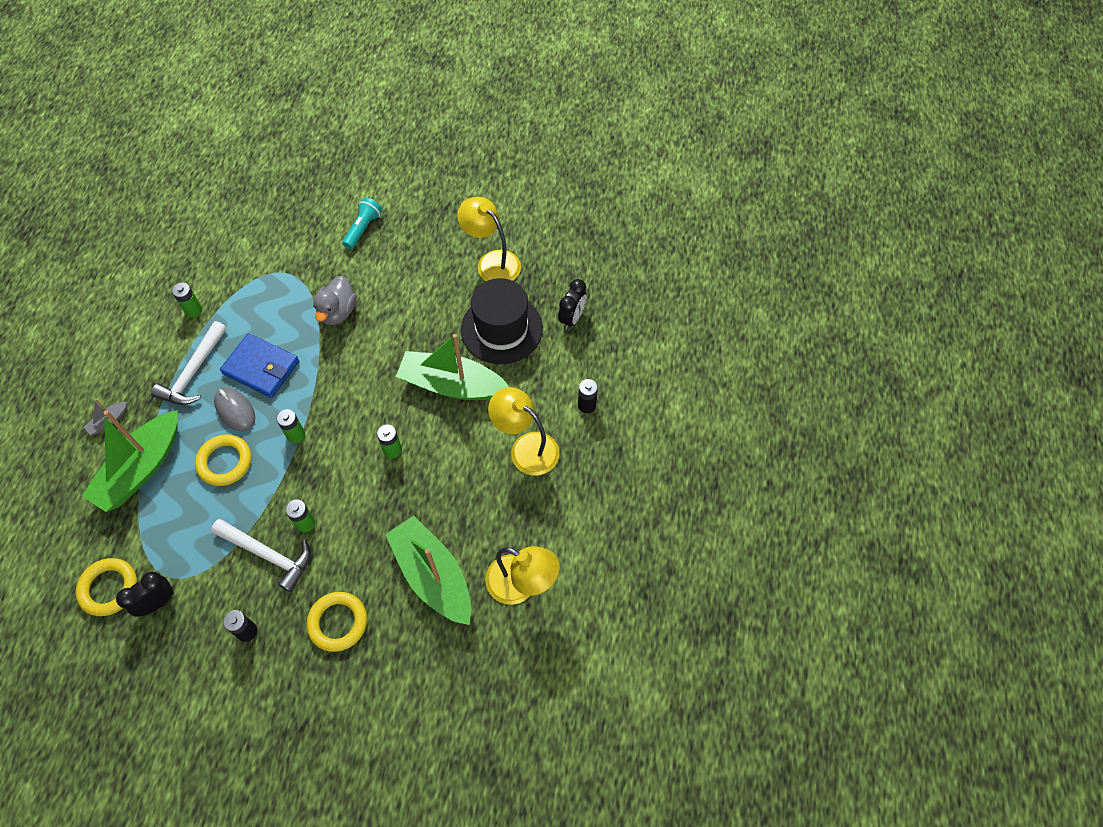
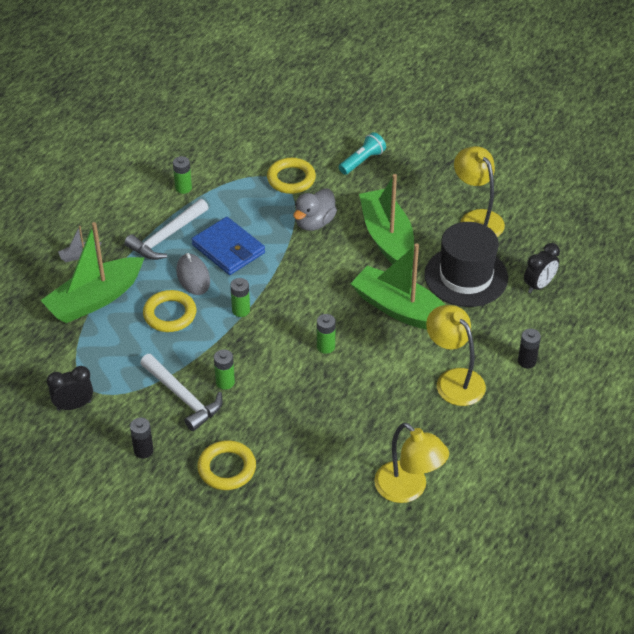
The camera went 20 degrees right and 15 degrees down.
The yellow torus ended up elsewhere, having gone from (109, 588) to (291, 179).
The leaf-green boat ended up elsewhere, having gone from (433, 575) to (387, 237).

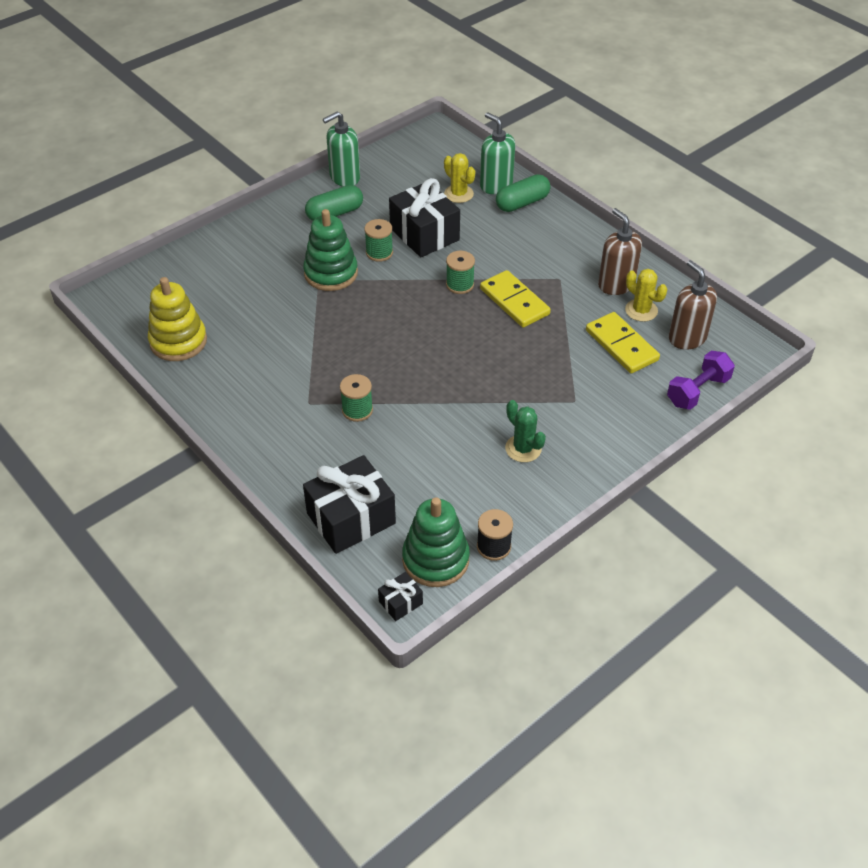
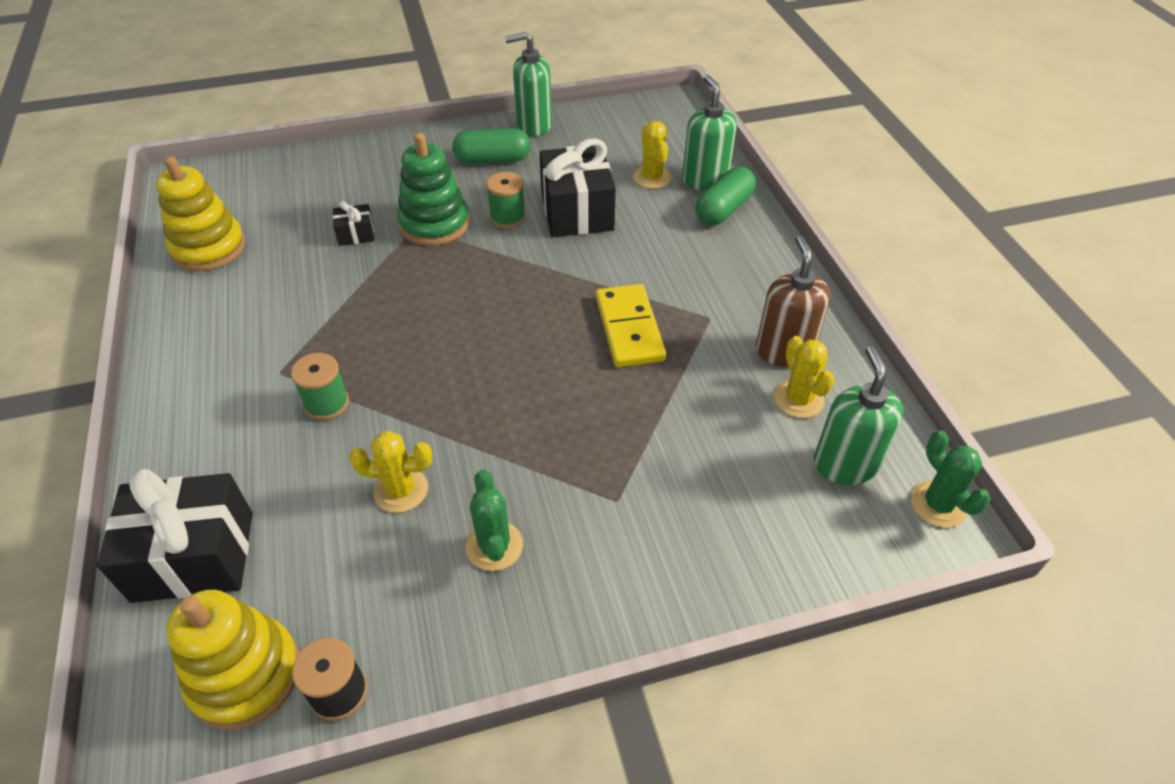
The camera went 25 degrees right and 0 degrees up.
The second view lost the leaf-green spool at (460, 285).
The second view lost the yellow domino piece at (621, 345).
The second view lost the royal purple free weight at (698, 391).
The second view gained the yellow prickly plant at (401, 490).
The second view gained the leaf-green prickly plant at (938, 504).
The black present ended up elsewhere, having gone from (400, 602) to (356, 234).
What was the leaf-green stacking toy at (435, 559) turned into the yellow stacking toy at (245, 675).
What was the dark brown soap pump at (687, 338) turned into the leaf-green soap pump at (845, 464).
The leaf-green capsule at (522, 203) ended up facing another way, 45 degrees counterclockwise from before.

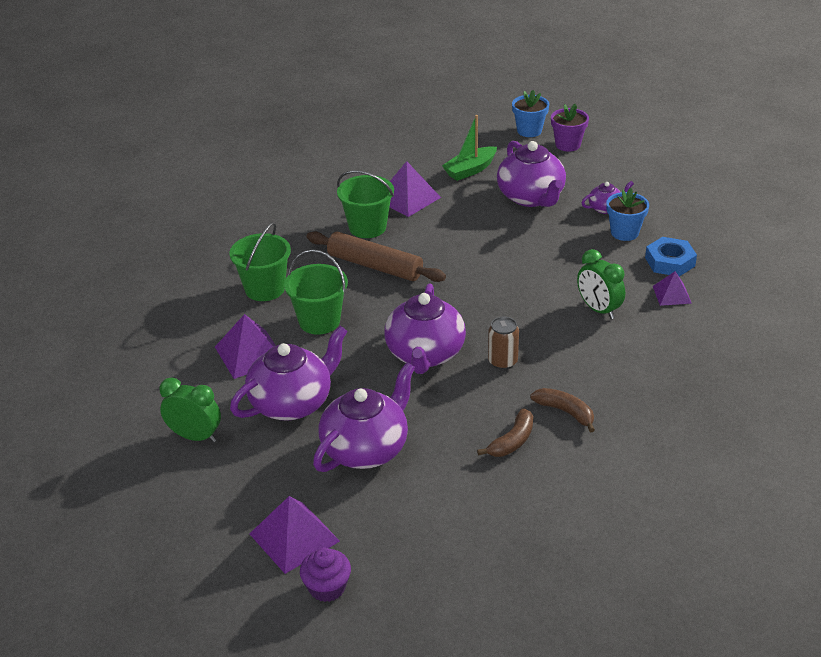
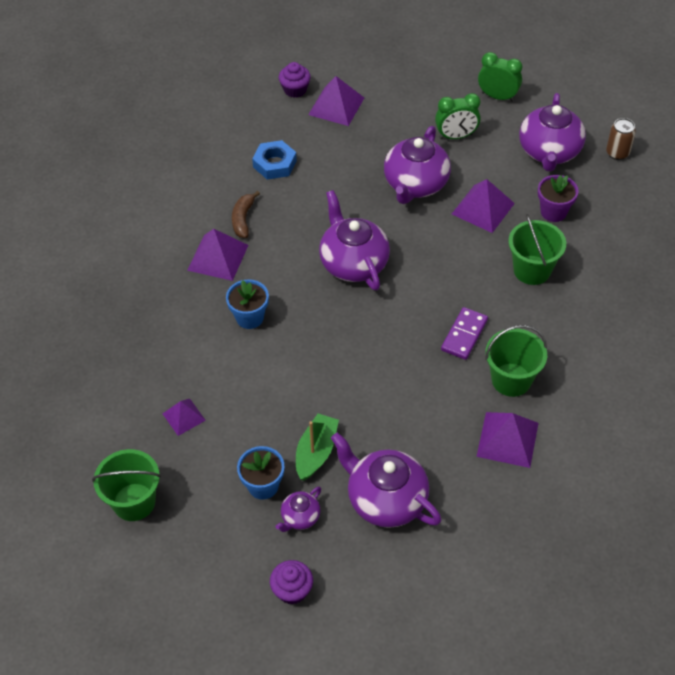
The camera went 150 degrees right and 15 degrees up.
The second view gained the royal purple cupcake at (292, 590).
The leaf-green sand bucket ended up elsewhere, having gone from (319, 321) to (134, 502).
The royal purple china teapot ended up elsewhere, having gone from (366, 449) to (549, 152).
The leaf-green boat ended up elsewhere, having gone from (470, 170) to (316, 452).
The dark brown tin ended up elsewhere, having gone from (502, 362) to (617, 153).
The cobalt potted plant ended up elsewhere, having gone from (529, 131) to (249, 317).
The royal purple potted plant ended up elsewhere, having gone from (568, 145) to (553, 212).
The leaf-green bedside clock ended up elsewhere, having gone from (598, 309) to (497, 96).
The cobalt hexagon nut ended up elsewhere, having gone from (669, 262) to (275, 164).
Where the dark brown rolling pin stood at (375, 266), the royal purple domino piece came to stand at (464, 335).
Where the dark brown banana fruit stood at (565, 412), the royal purple pyramid came to stand at (218, 257).

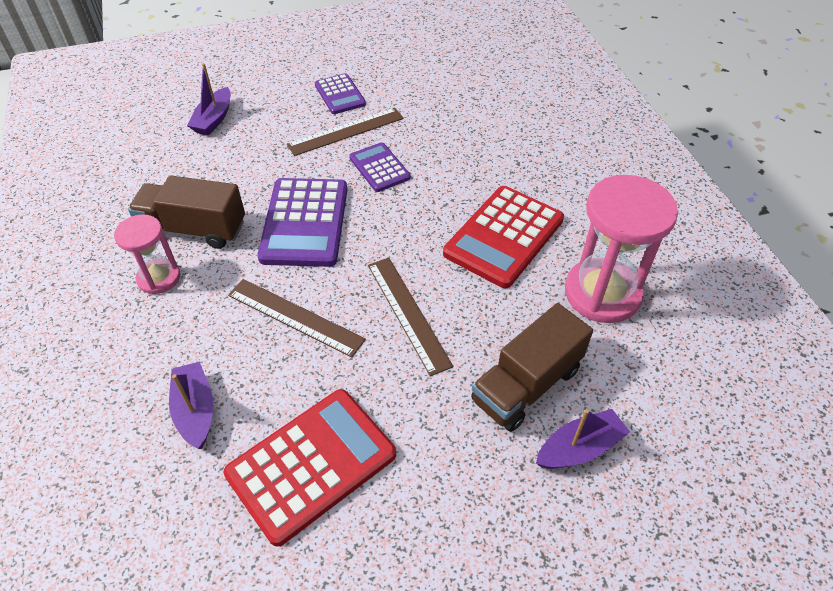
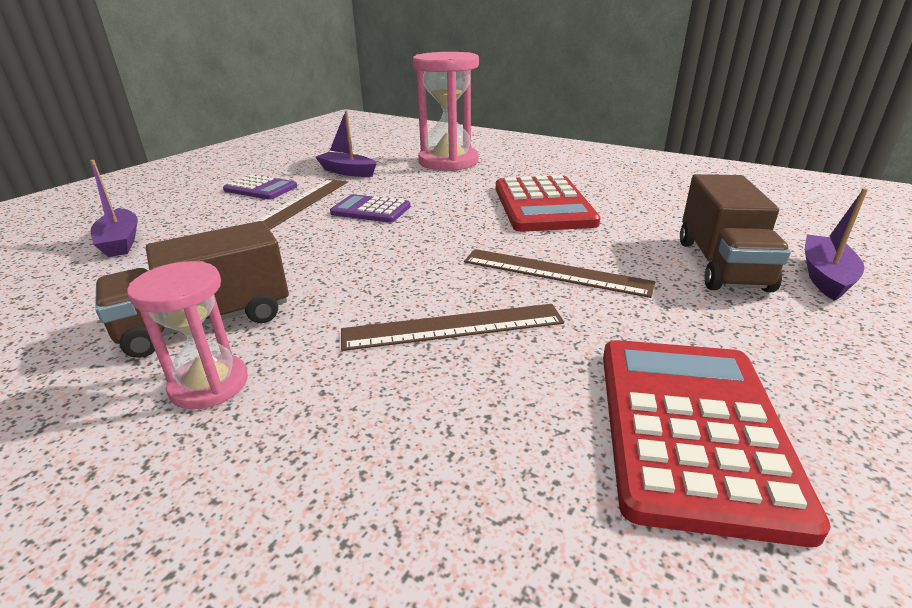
The camera went 40 degrees left and 20 degrees down.
The second view lost the royal purple calculator at (305, 223).
The royal purple boat ended up elsewhere, having gone from (195, 411) to (347, 172).
The rosy hourglass ended up elsewhere, having gone from (602, 293) to (448, 162).

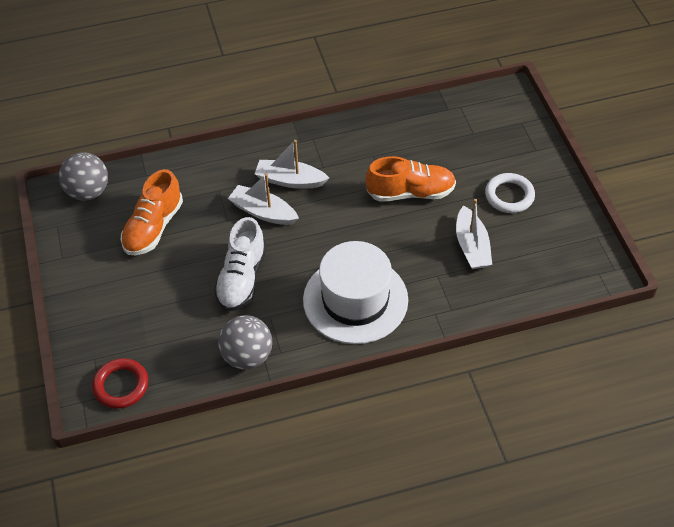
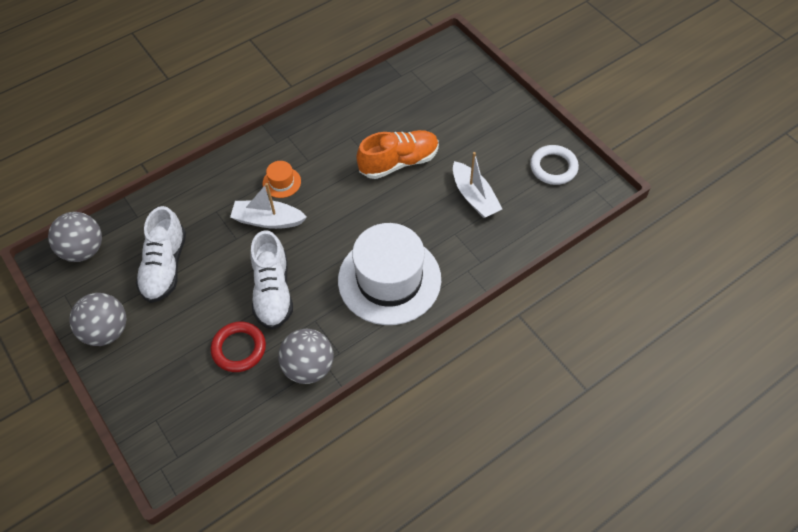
The camera went 20 degrees left and 5 degrees up.
The second view gained the ash-grey sphere at (106, 331).
The crimson torus ended up elsewhere, having gone from (121, 385) to (239, 349).
The pure white torus ended up elsewhere, having gone from (509, 196) to (553, 167).
Where the pure white boat stood at (290, 180), the orange hat came to stand at (281, 182).
What was the orange lace-up shoe at (153, 227) turned into the pure white lace-up shoe at (165, 267).

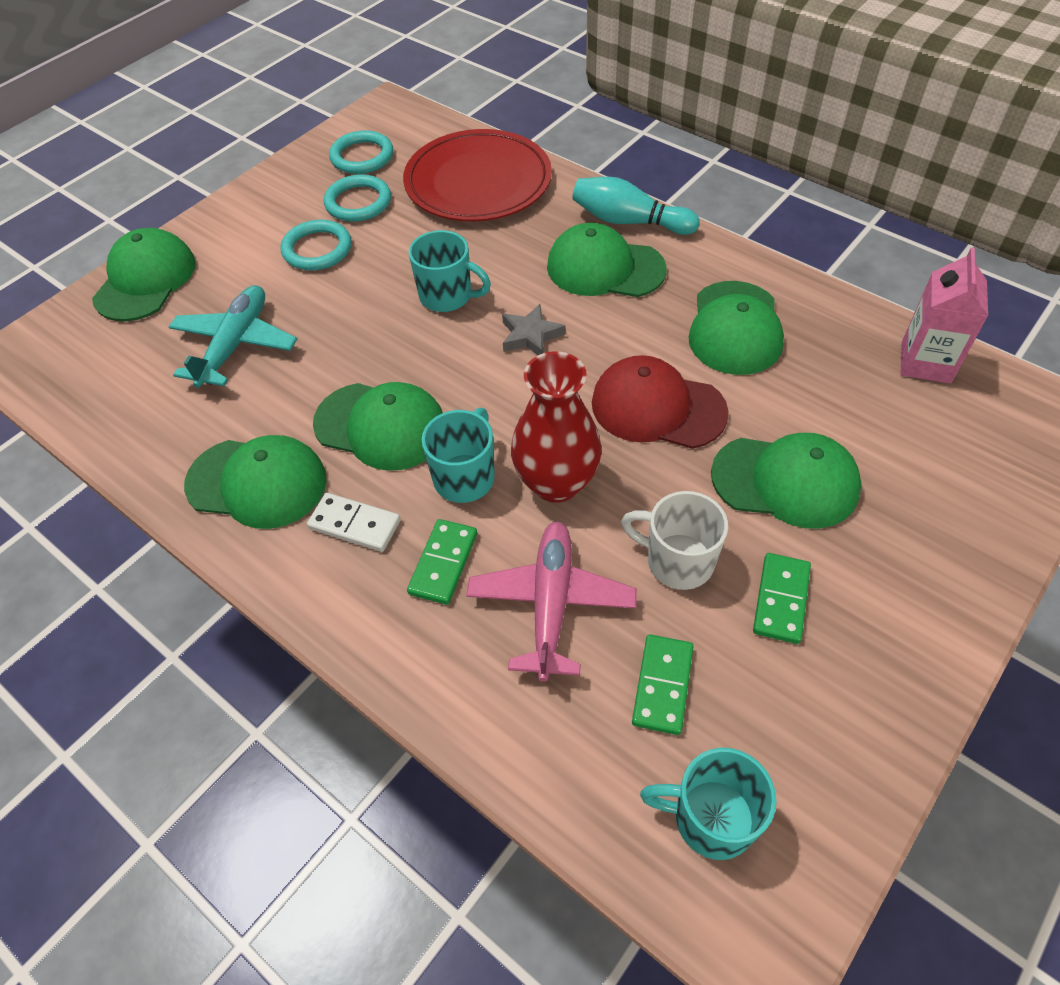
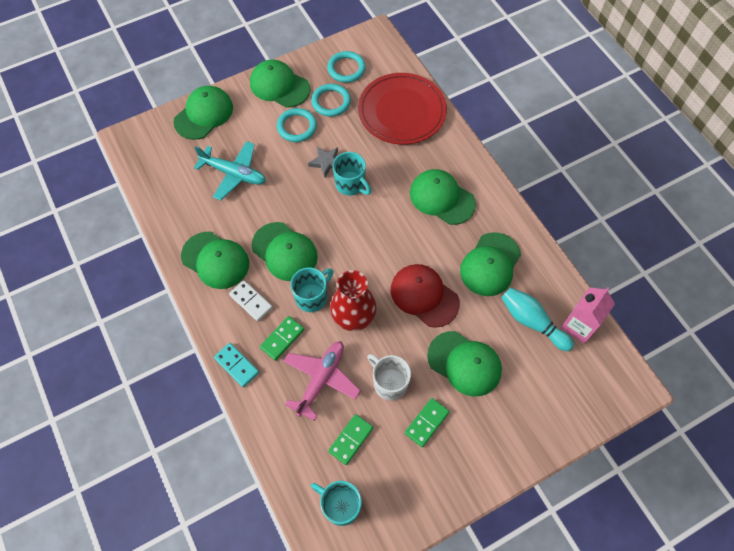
The camera went 20 degrees right and 10 degrees up.
The second view gained the teal domino piece at (237, 365).
The second view gained the leaf-green baseball cap at (279, 86).
The ash-grey star shape ended up elsewhere, having gone from (531, 335) to (326, 162).
The teal skittle ended up elsewhere, having gone from (629, 221) to (532, 322).
The teal aeroplane at (236, 344) ended up facing another way, 75 degrees clockwise from before.

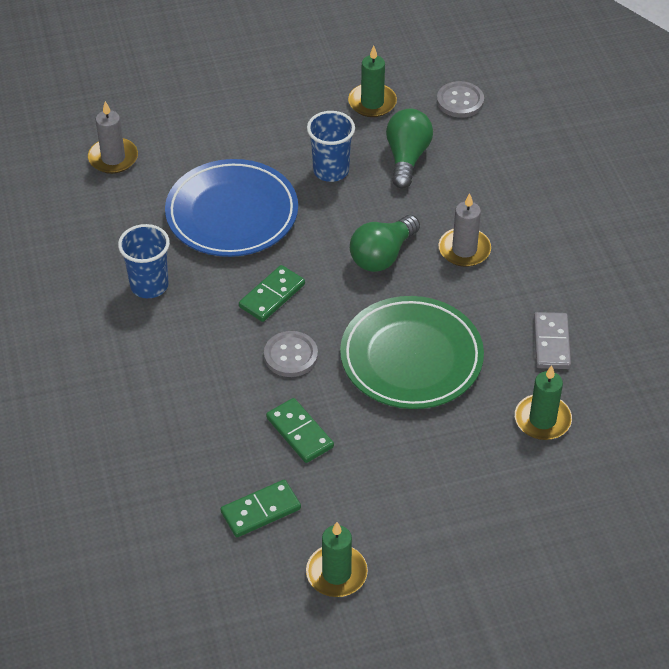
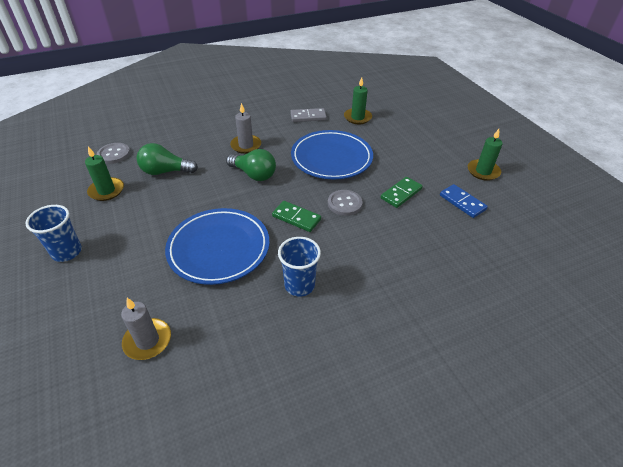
The camera went 100 degrees left and 5 degrees down.
The cobalt tumbler ended up elsewhere, having gone from (331, 171) to (67, 252).
What was the leaf-green domino piece at (261, 511) turned into the cobalt domino piece at (462, 202).
What was the leaf-green flat dish at (411, 358) turned into the cobalt flat dish at (331, 158).

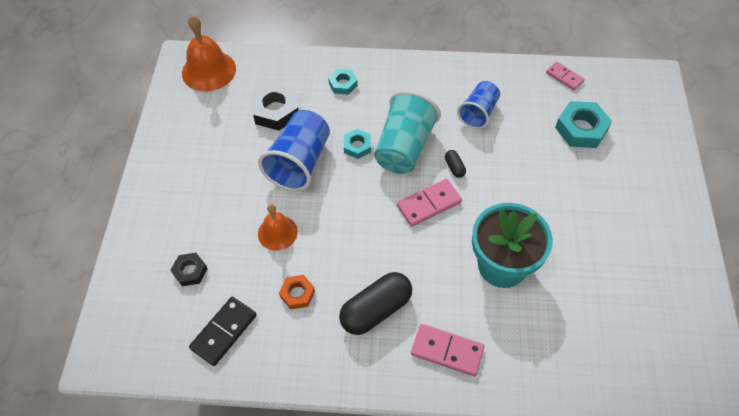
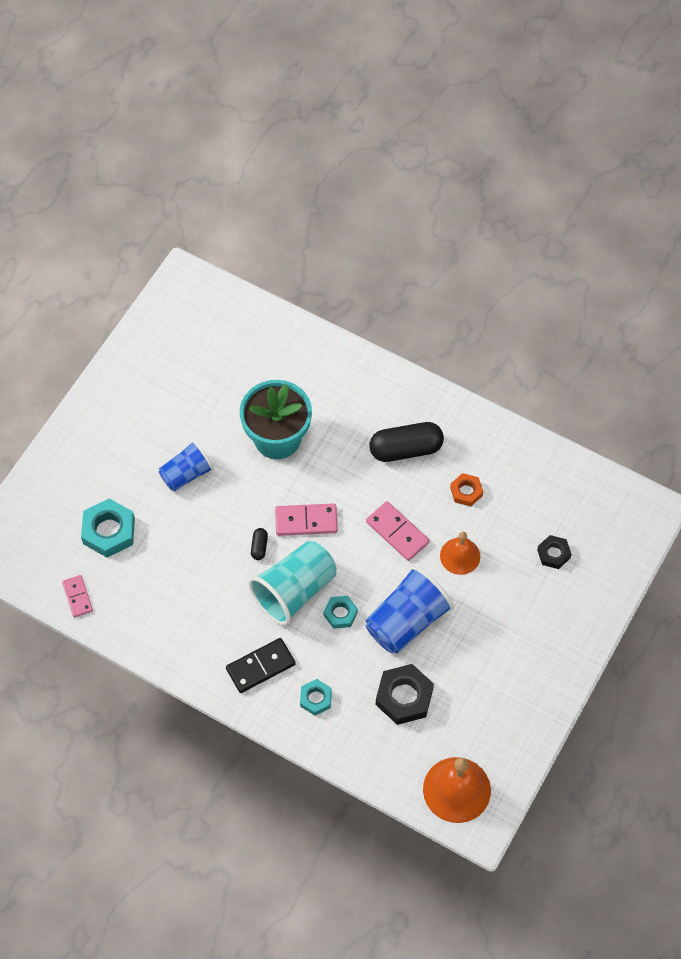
The camera went 155 degrees left and 5 degrees up.
The black domino piece ended up elsewhere, having gone from (224, 332) to (260, 667).
The rosy domino piece ended up elsewhere, having gone from (447, 351) to (397, 532).
The cobalt tumbler ended up elsewhere, having gone from (478, 113) to (186, 474).

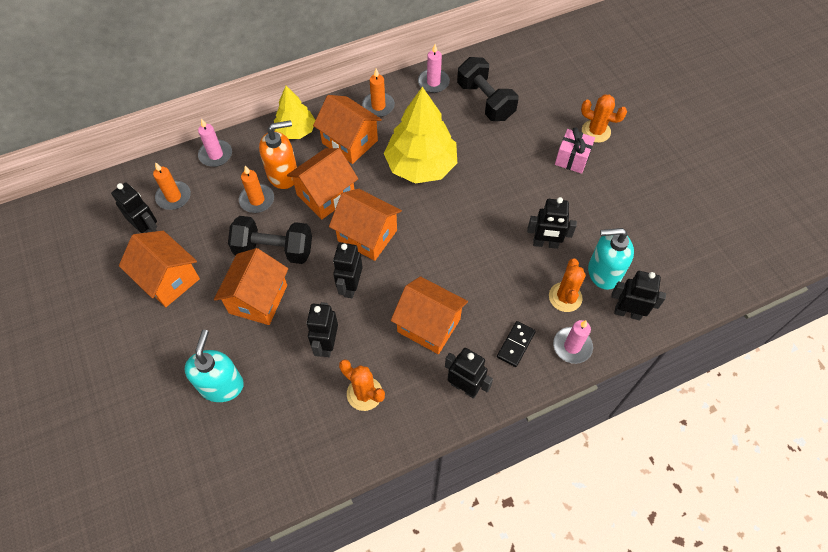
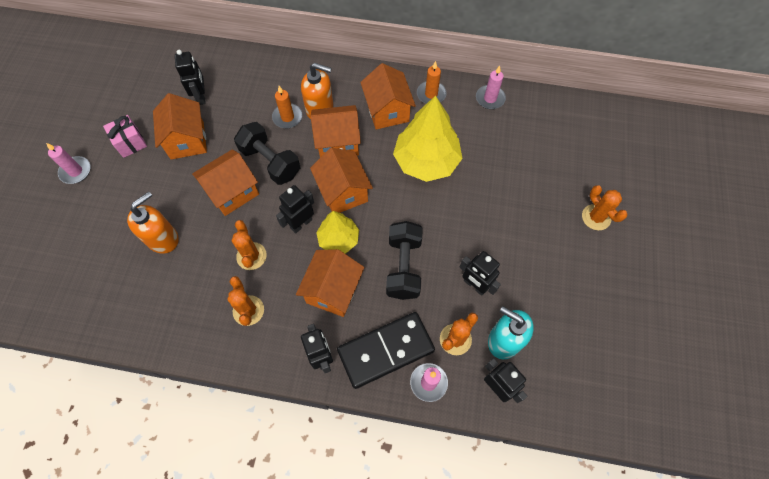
The camera went 35 degrees right and 5 degrees up.
The second view lost the orange wax candle at (174, 197).
The rosy wax candle ended up elsewhere, having gone from (215, 155) to (75, 171).
The yellow fir tree ended up elsewhere, having gone from (296, 130) to (339, 239).
The black free weight ended up elsewhere, having gone from (485, 101) to (403, 267).
The rosy present ended up elsewhere, having gone from (572, 159) to (130, 143).
Where the black robot stood at (326, 344), the orange prickly plant came to stand at (251, 256).
What was the teal soap pump at (221, 385) turned into the orange soap pump at (163, 238).
The orange house at (428, 325) ended up facing another way, 45 degrees clockwise from before.
The size of the black domino piece at (515, 344) changed by a factor of 2.14.

